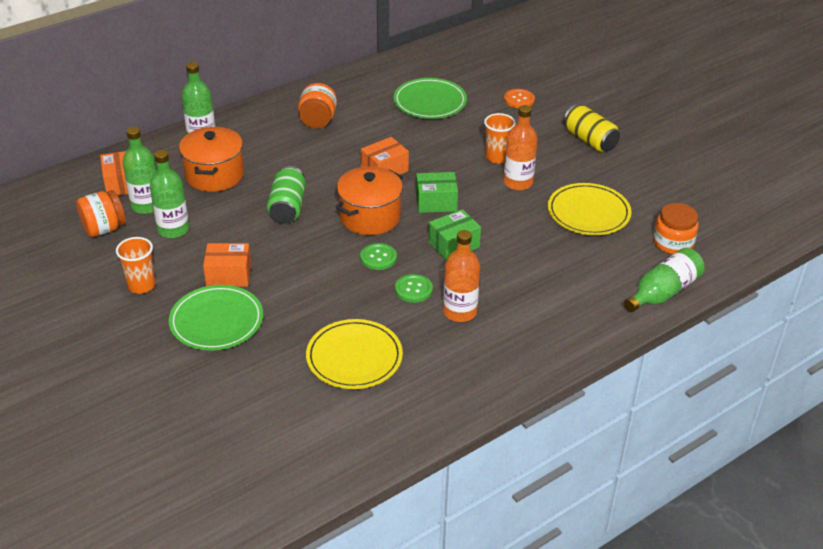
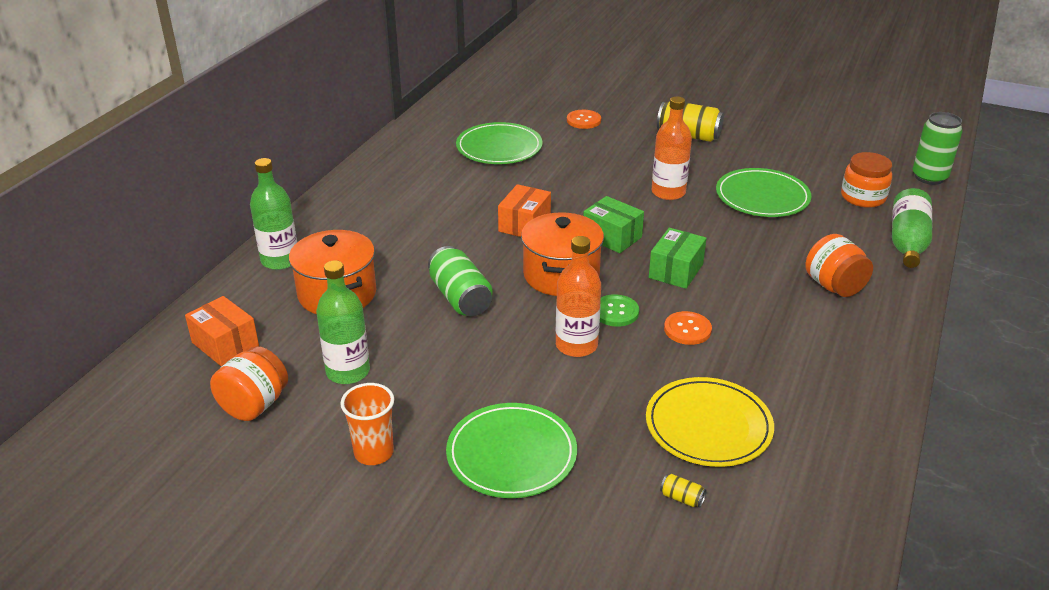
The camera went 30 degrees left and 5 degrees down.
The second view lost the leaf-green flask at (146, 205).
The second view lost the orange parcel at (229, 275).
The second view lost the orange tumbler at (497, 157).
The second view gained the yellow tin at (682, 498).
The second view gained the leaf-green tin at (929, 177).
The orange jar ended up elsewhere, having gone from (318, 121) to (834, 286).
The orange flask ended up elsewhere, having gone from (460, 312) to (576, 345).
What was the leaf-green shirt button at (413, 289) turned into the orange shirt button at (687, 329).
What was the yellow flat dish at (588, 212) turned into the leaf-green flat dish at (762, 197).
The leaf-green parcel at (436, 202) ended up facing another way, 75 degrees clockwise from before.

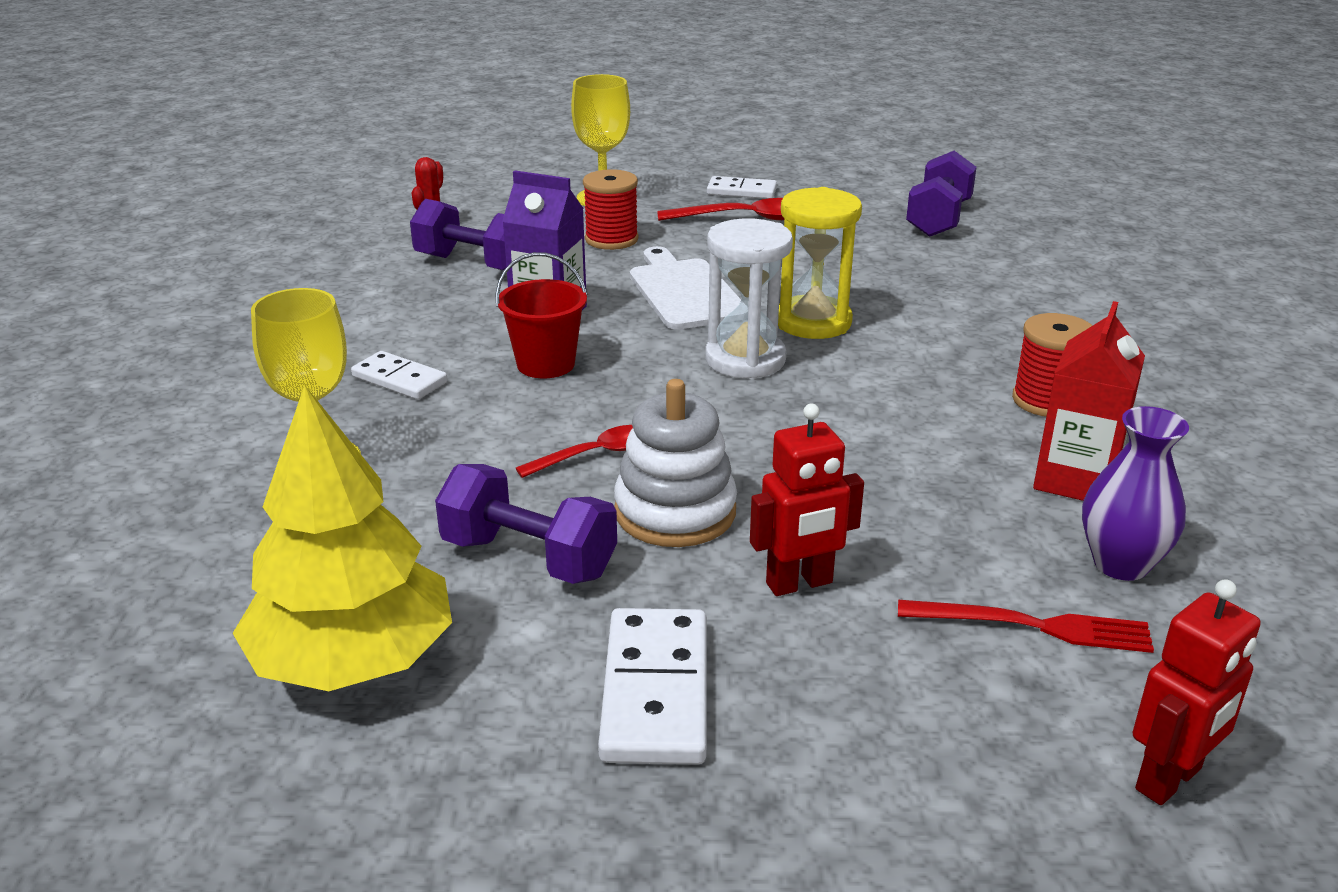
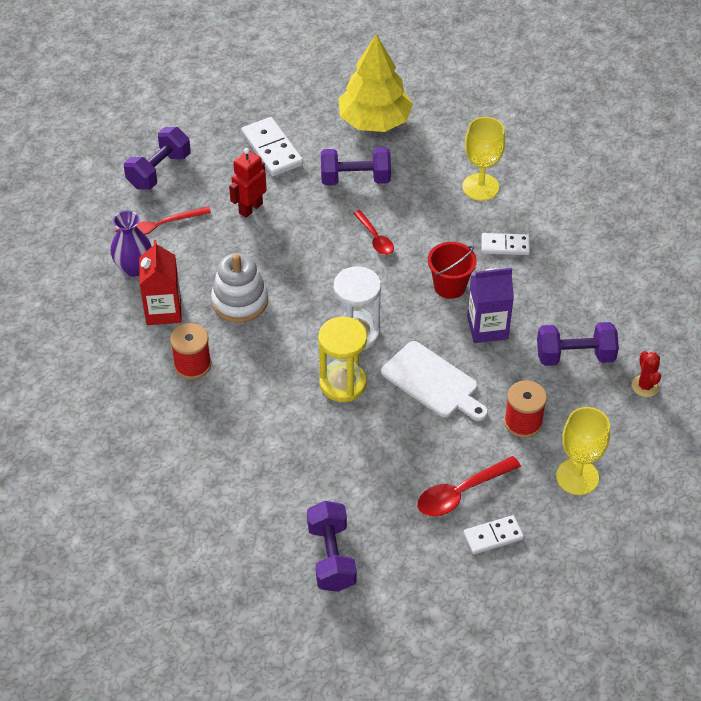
The camera went 150 degrees right and 20 degrees up.
The second view lost the crimson robot at (1169, 780).
The second view gained the royal purple free weight at (159, 171).
The pure white stacking toy ended up elsewhere, having gone from (675, 512) to (240, 301).
The crimson teaspoon at (595, 454) ended up facing another way, 60 degrees counterclockwise from before.

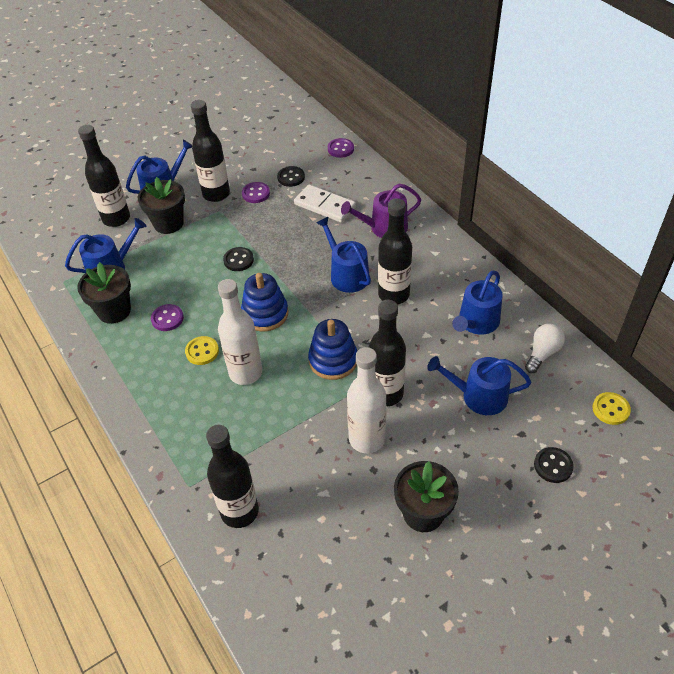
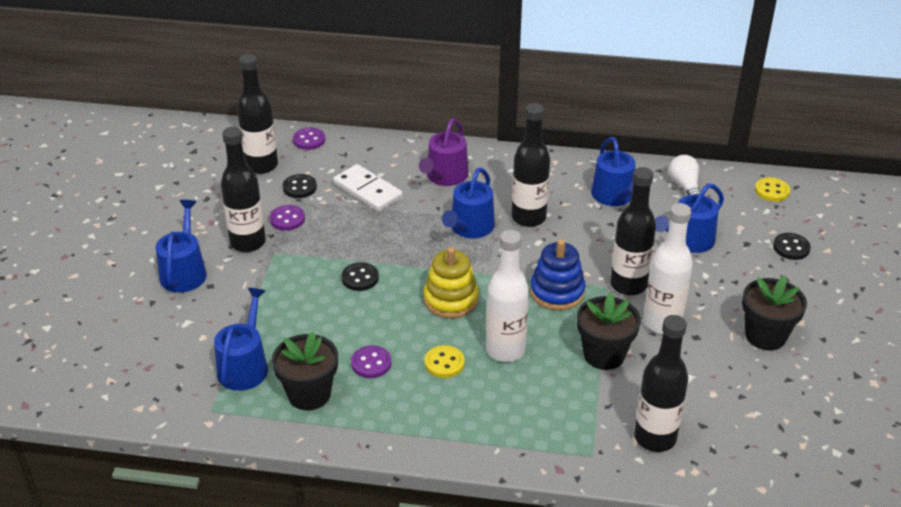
The camera went 50 degrees left and 10 degrees down.
The black flask ended up elsewhere, having gone from (116, 219) to (261, 165).
The black potted plant ended up elsewhere, having gone from (168, 223) to (604, 355).
What was the cobalt stacking toy at (265, 314) turned into the yellow stacking toy at (451, 300).
The pure white domino piece at (325, 206) ended up facing another way, 60 degrees clockwise from before.
The cobalt watering can at (346, 274) ended up facing another way, 75 degrees counterclockwise from before.

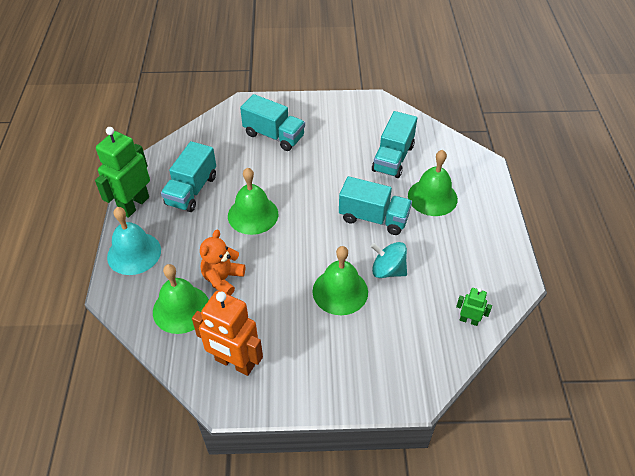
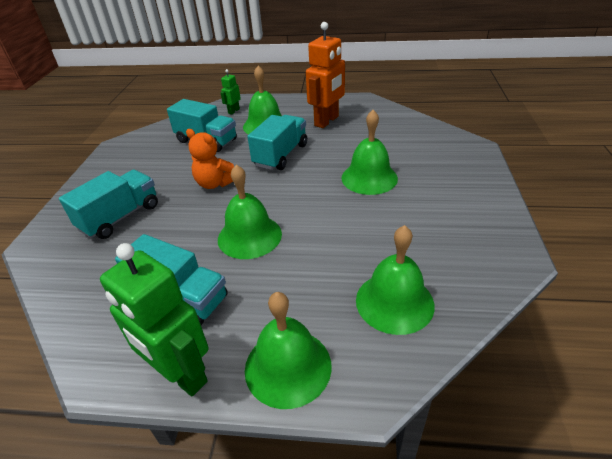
The camera went 80 degrees left and 10 degrees down.
The second view lost the teal whirligig at (388, 270).
The orange robot ended up elsewhere, having gone from (234, 363) to (327, 121).
The orange teddy bear ended up elsewhere, having gone from (223, 279) to (215, 183).
The leaf-green robot ended up elsewhere, having gone from (469, 320) to (233, 111).
What was the teal school bell at (134, 253) turned into the leaf-green school bell at (288, 366).

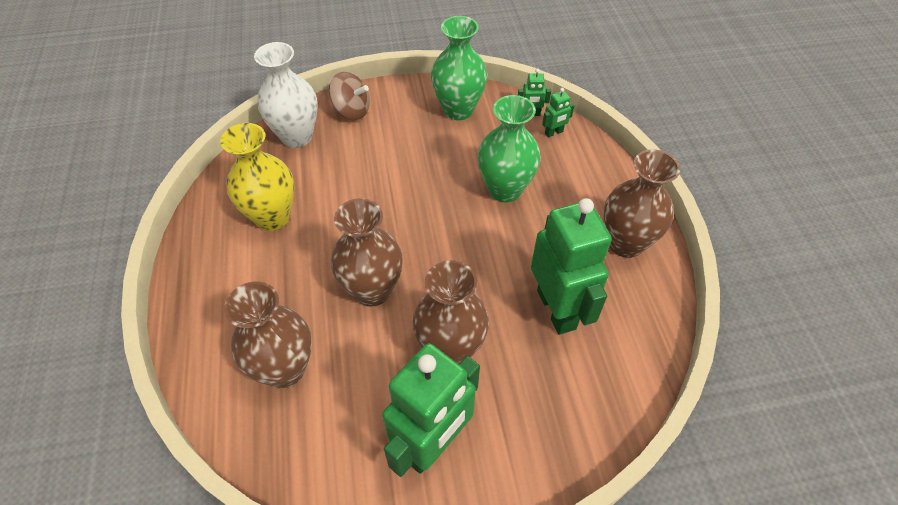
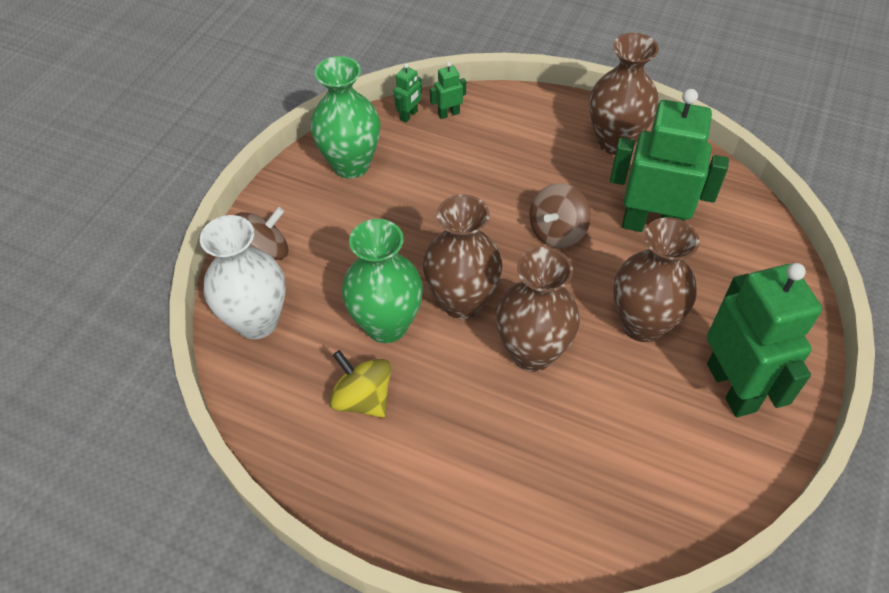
The camera went 55 degrees left and 0 degrees up.
The second view gained the dark brown whirligig at (557, 232).
The dark brown flower vase ended up elsewhere, having gone from (285, 369) to (462, 301).
The leaf-green flower vase ended up elsewhere, having gone from (505, 189) to (386, 325).
Where the yellow flower vase stood at (272, 217), the yellow whirligig came to stand at (363, 398).
The leaf-green robot at (554, 133) ended up facing another way, 120 degrees counterclockwise from before.

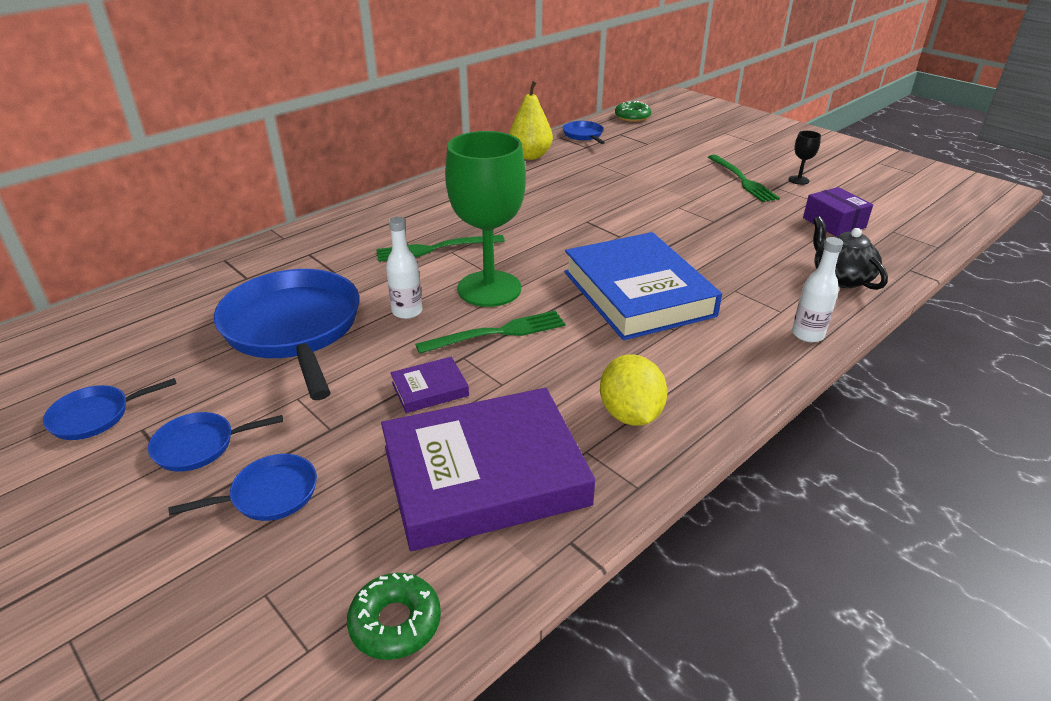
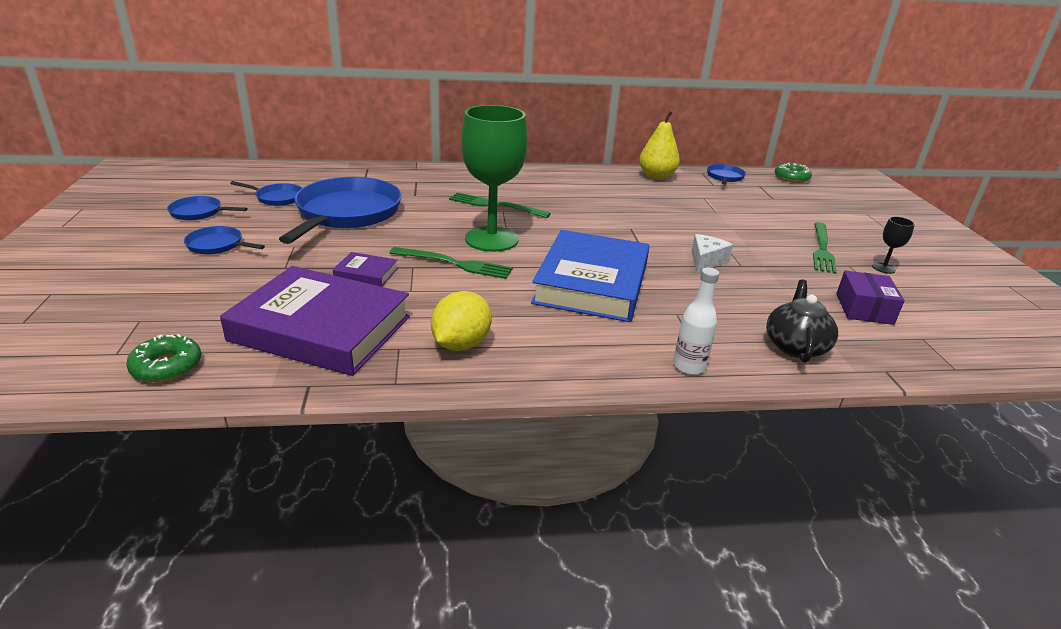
The camera went 35 degrees right and 5 degrees down.
The second view lost the pure white flask at (407, 311).
The second view gained the pure white piece of cheese at (706, 260).
The cobalt skillet ended up elsewhere, having gone from (269, 494) to (277, 198).

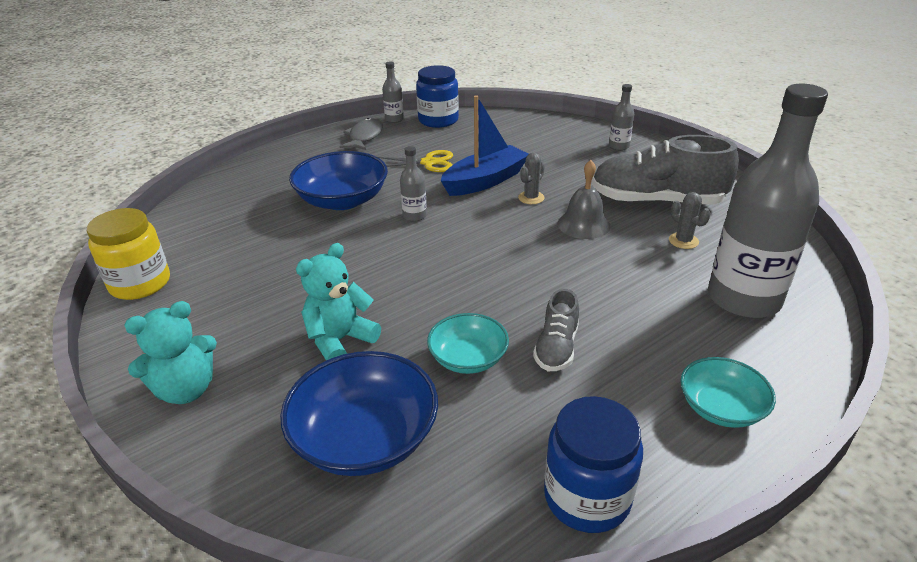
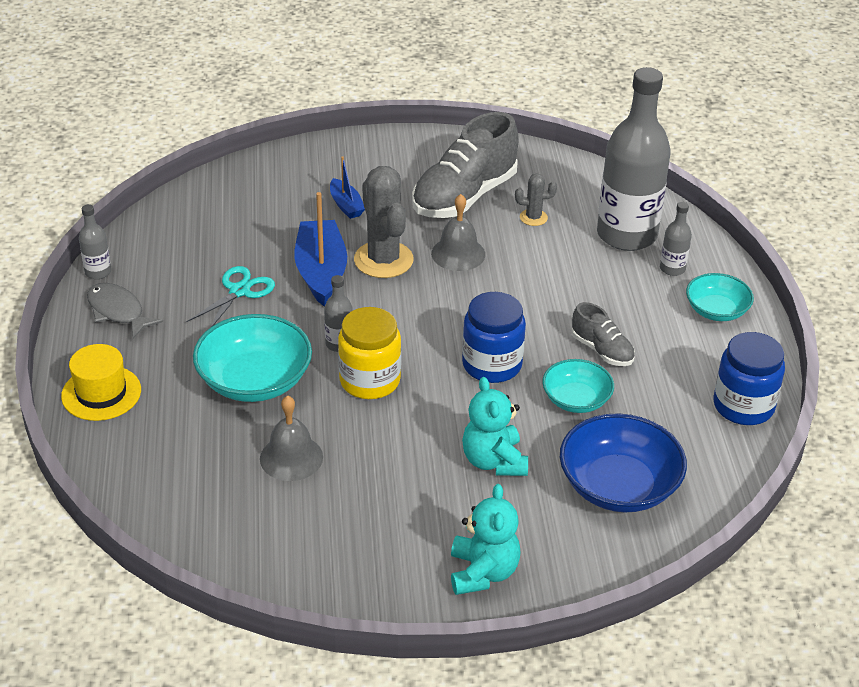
The camera went 60 degrees left and 5 degrees up.
The second view gained the yellow hat at (101, 393).
The second view gained the ash-grey school bell at (291, 457).
The second view gained the cobalt boat at (346, 205).
The yellow jar ended up elsewhere, having gone from (140, 283) to (370, 380).
The cobalt jar ended up elsewhere, having gone from (438, 120) to (492, 365).
The ash-grey flask ended up elsewhere, having gone from (619, 146) to (672, 268).
What was the cobalt serving bowl at (342, 200) turned into the teal serving bowl at (254, 380).
What was the yellow scissors at (428, 163) turned into the teal scissors at (239, 291).
The size of the ash-grey prickly plant at (531, 198) changed by a factor of 2.04.

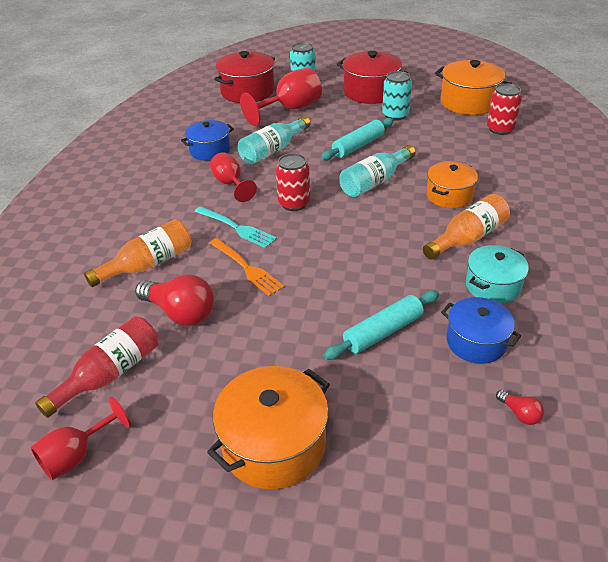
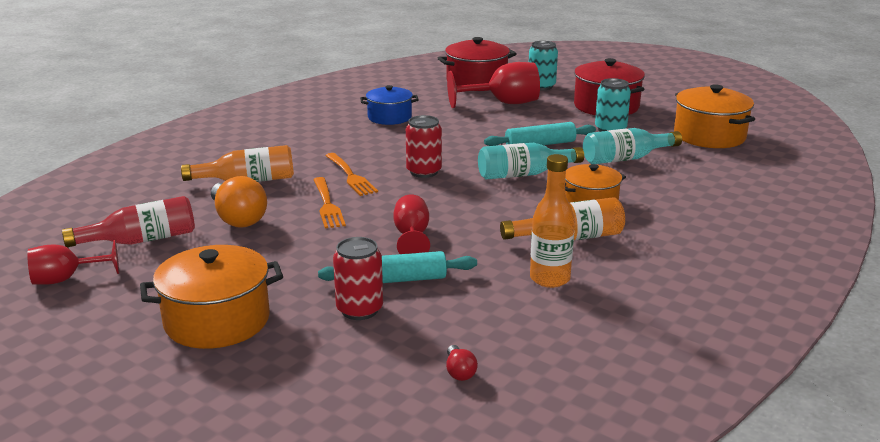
The camera went 25 degrees right and 15 degrees down.
The second view lost the cobalt stockpot at (476, 342).
The crimson wine glass ended up elsewhere, having gone from (230, 184) to (411, 237).
The teal flask ended up elsewhere, having gone from (272, 150) to (626, 159).
The crimson tin ended up elsewhere, having gone from (500, 129) to (359, 310).
Where the teal stockpot stood at (493, 286), the orange flask came to stand at (550, 279).
What was the crimson light bulb at (180, 313) turned into the orange light bulb at (238, 218).
What was the teal dinner fork at (236, 228) turned into the orange dinner fork at (350, 176).

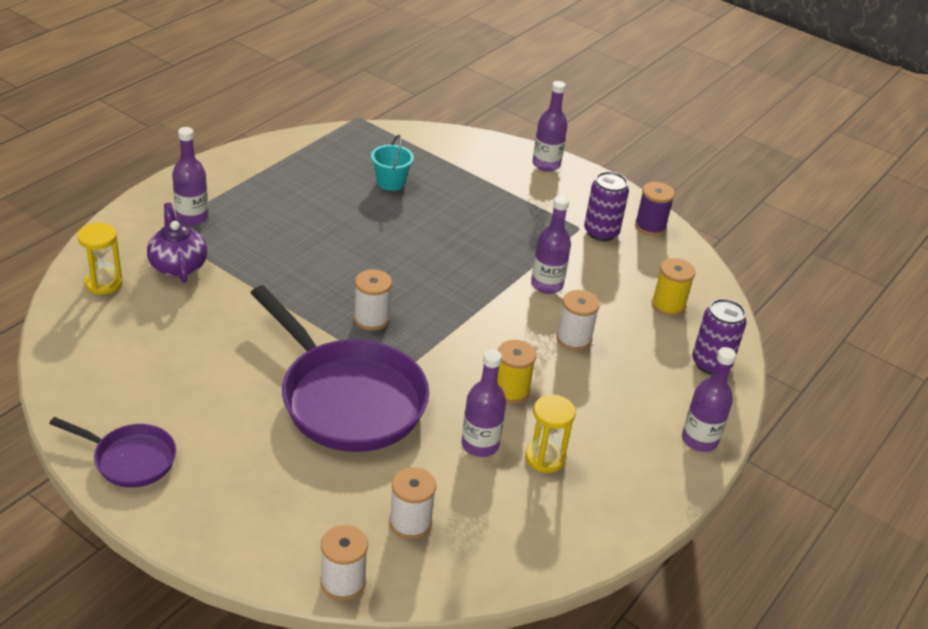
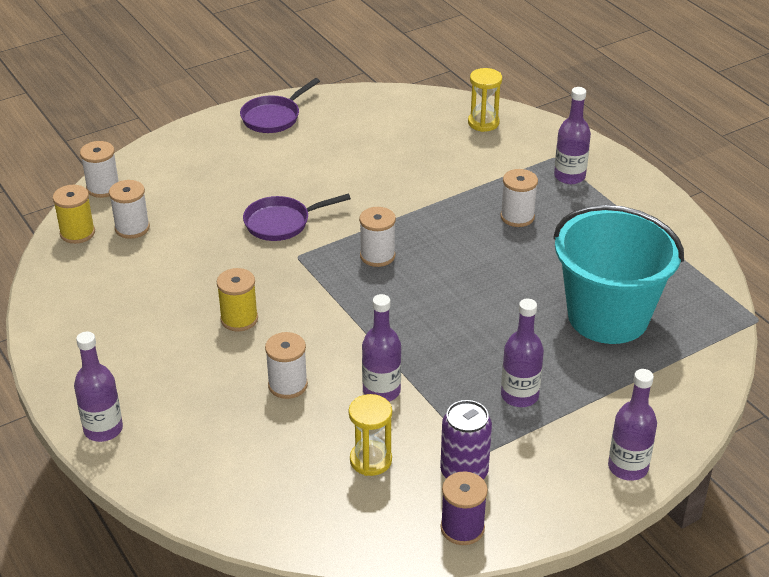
The camera went 115 degrees right and 0 degrees up.
The second view lost the royal purple china teapot at (178, 266).
The second view lost the royal purple tin at (711, 363).
The second view gained the pure white spool at (517, 217).
The royal purple flask ended up elsewhere, having gone from (480, 444) to (519, 395).
The yellow hourglass ended up elsewhere, having gone from (545, 458) to (370, 460).
The yellow spool ended up elsewhere, having gone from (668, 305) to (77, 233).
The size of the royal purple skillet at (347, 398) changed by a factor of 0.51.
The size of the teal sand bucket at (390, 182) changed by a factor of 2.41.

